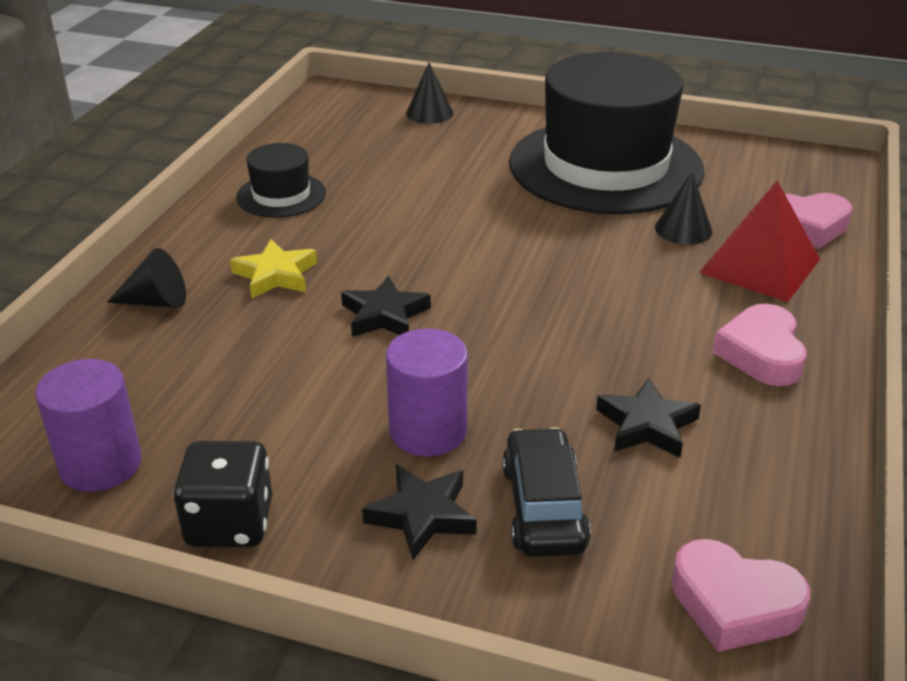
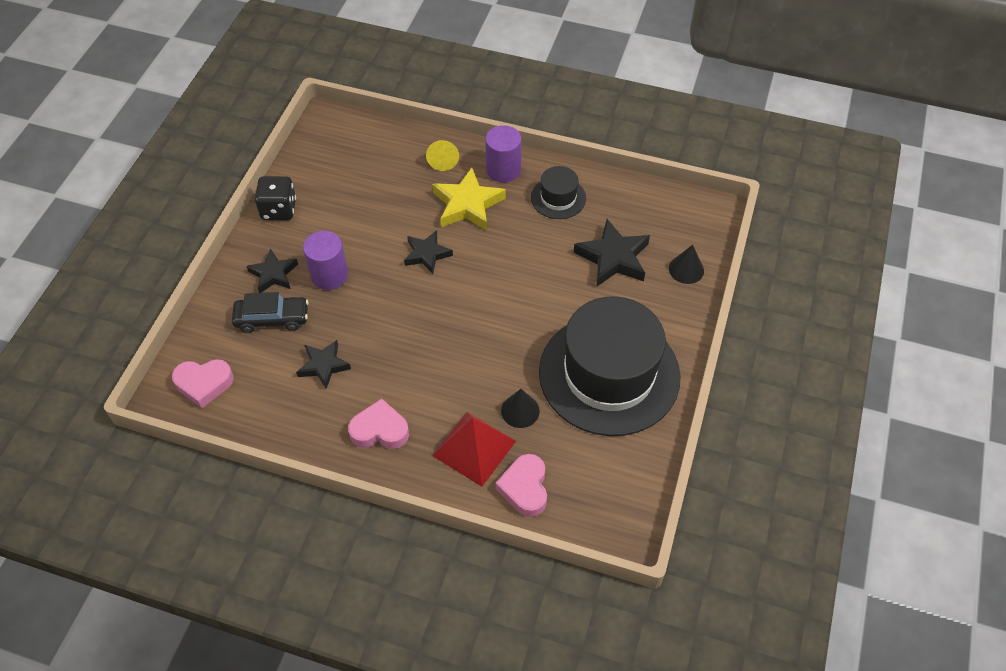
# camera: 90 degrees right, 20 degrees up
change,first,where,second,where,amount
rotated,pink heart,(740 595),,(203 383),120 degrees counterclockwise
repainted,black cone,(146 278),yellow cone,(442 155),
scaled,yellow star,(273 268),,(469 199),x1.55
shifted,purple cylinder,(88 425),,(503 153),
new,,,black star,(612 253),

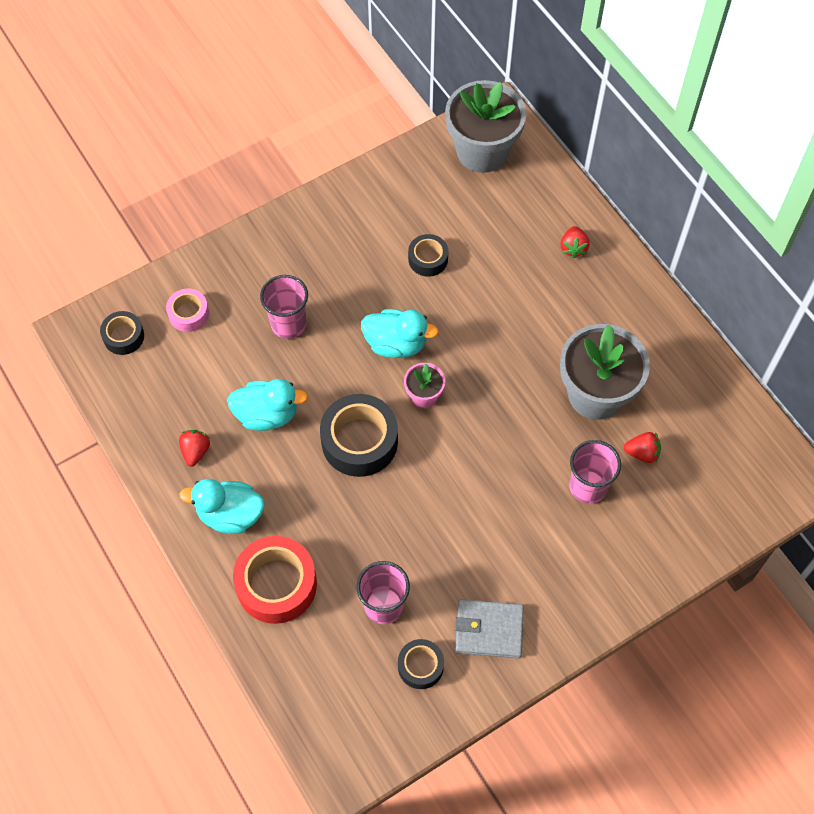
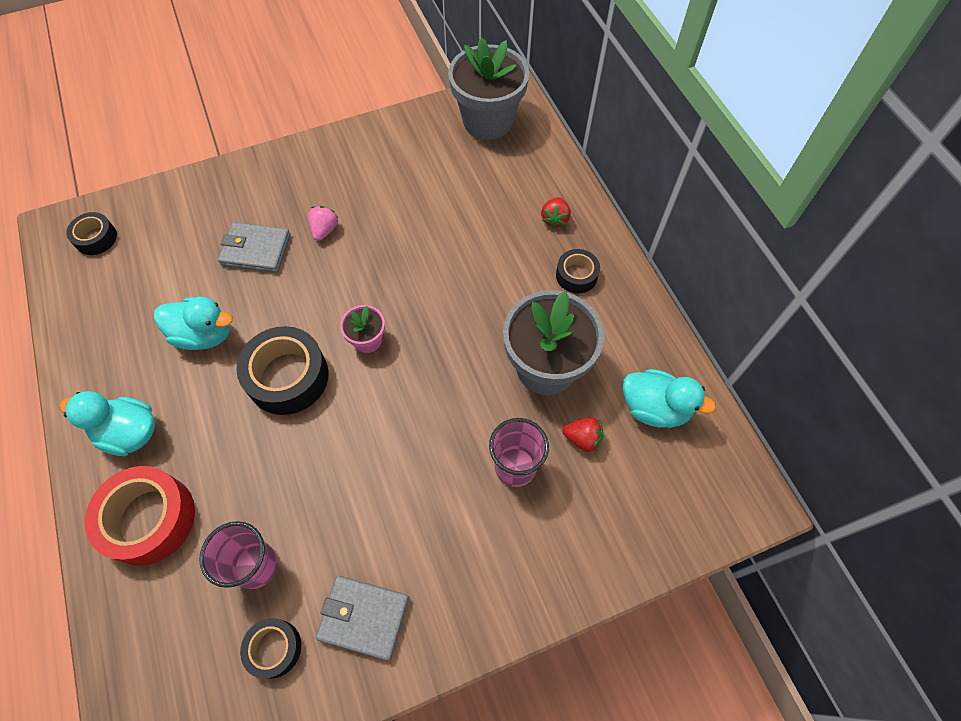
# camera: 10 degrees right, 0 degrees up
change,first,where,second,where,amount
swapped,pink cup,(284 307),grey wallet,(254 247),
new,,,pink strawberry,(323 223),
shifted,black tape,(428 255),,(578 271),
shifted,turquoise duck,(400 333),,(669 398),
gone,pink tape,(187 310),,,
gone,red strawberry,(194 448),,,

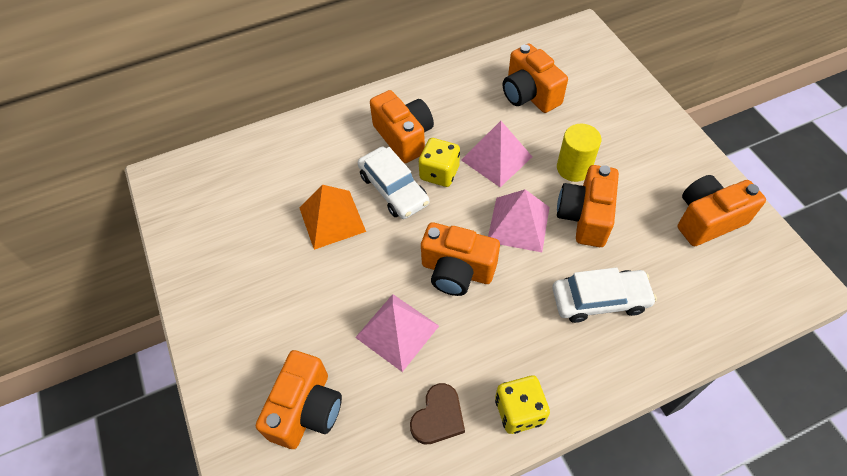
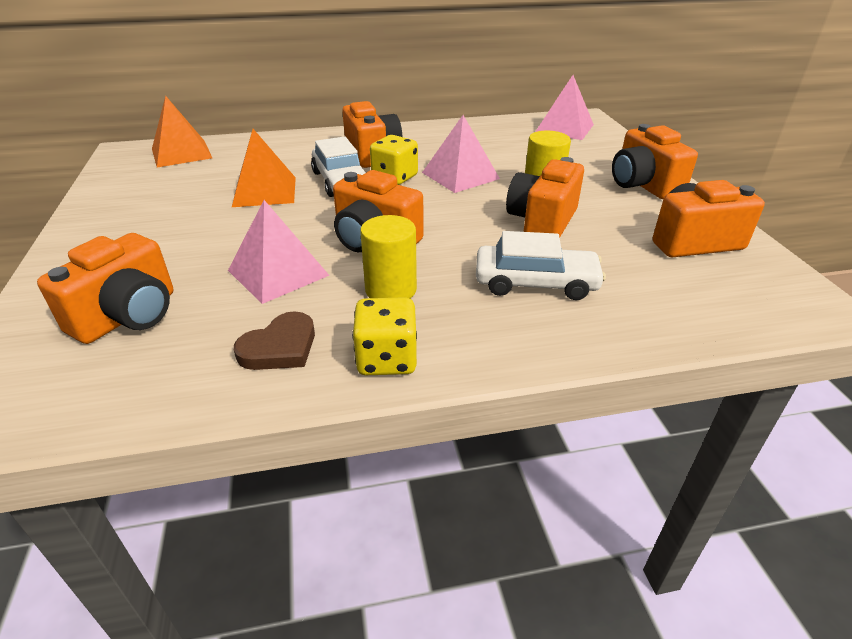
# camera: 10 degrees right, 20 degrees down
change,first,where,second,where,amount
new,,,orange pyramid,(182 132),
new,,,yellow cylinder,(388 257),
shifted,pink pyramid,(519 220),,(564 107),
shifted,orange camera,(535 78),,(655 161),

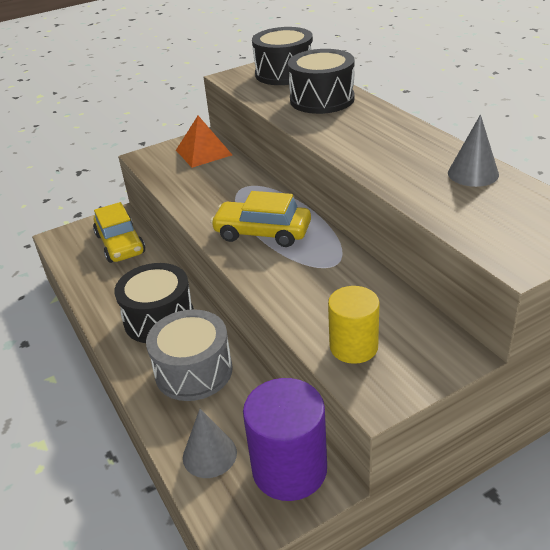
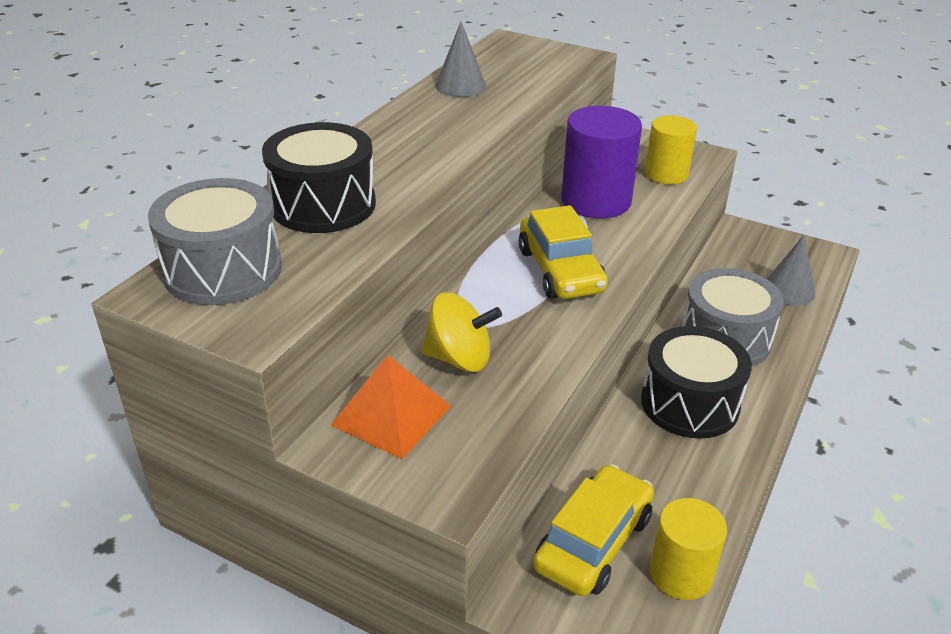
# camera: 125 degrees left, 0 degrees up
change,first,where,second,where,amount
repainted,black drum,(282 56),grey drum,(215 241),
new,,,yellow spinning top,(461 332),
shifted,purple cylinder,(285 439),,(601 162),
new,,,yellow cylinder,(688 549),

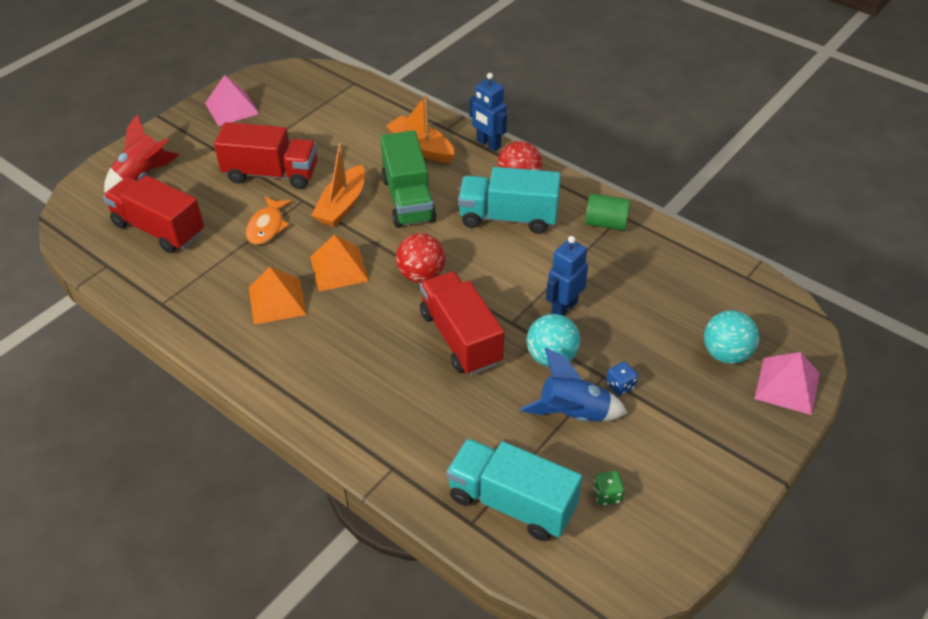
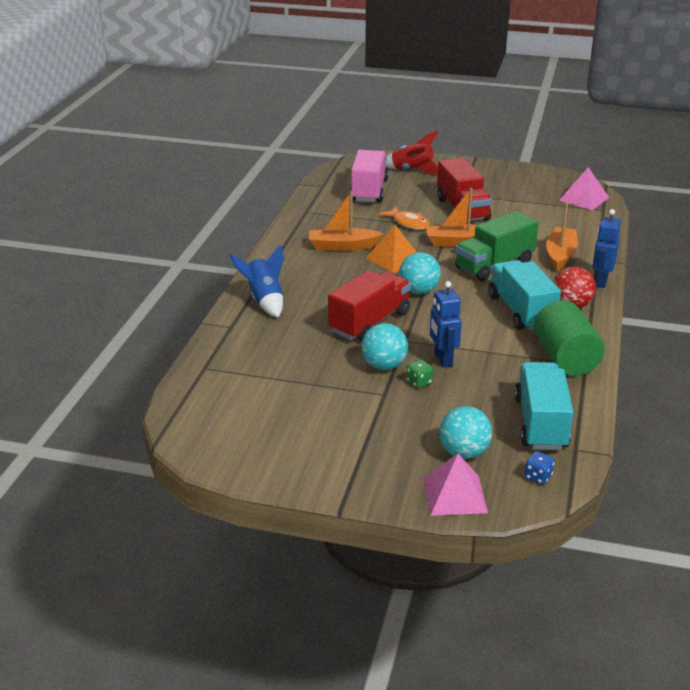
# camera: 65 degrees right, 15 degrees down
change,first,where,second,where,amount
shifted,blue rocket,(573 385),,(256 281),
swapped,orange pyramid,(277 296),orange boat,(346 221),
repainted,red truck,(153 214),pink truck,(369 176),
rotated,orange fish,(269 220),,(404 218),120 degrees counterclockwise
repainted,red ball,(421 258),turquoise ball,(420 273),
shifted,green dice,(609 488),,(419 374),
rotated,blue robot,(567 276),,(446 324),120 degrees counterclockwise
shifted,turquoise truck,(514 490),,(544 406),
shifted,blue dice,(622 379),,(540 468),
scaled,green cylinder,(607 212),,(569 338),x1.62
shifted,pink pyramid,(232 100),,(584 188),

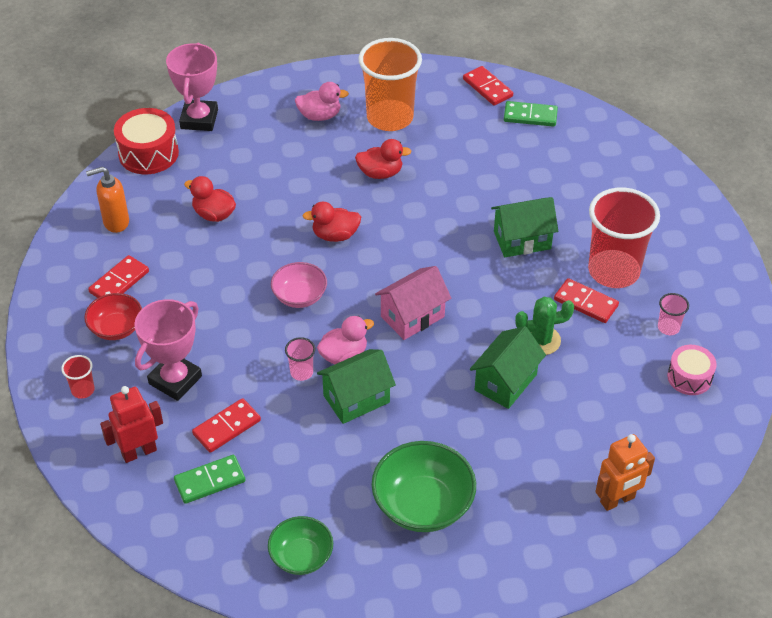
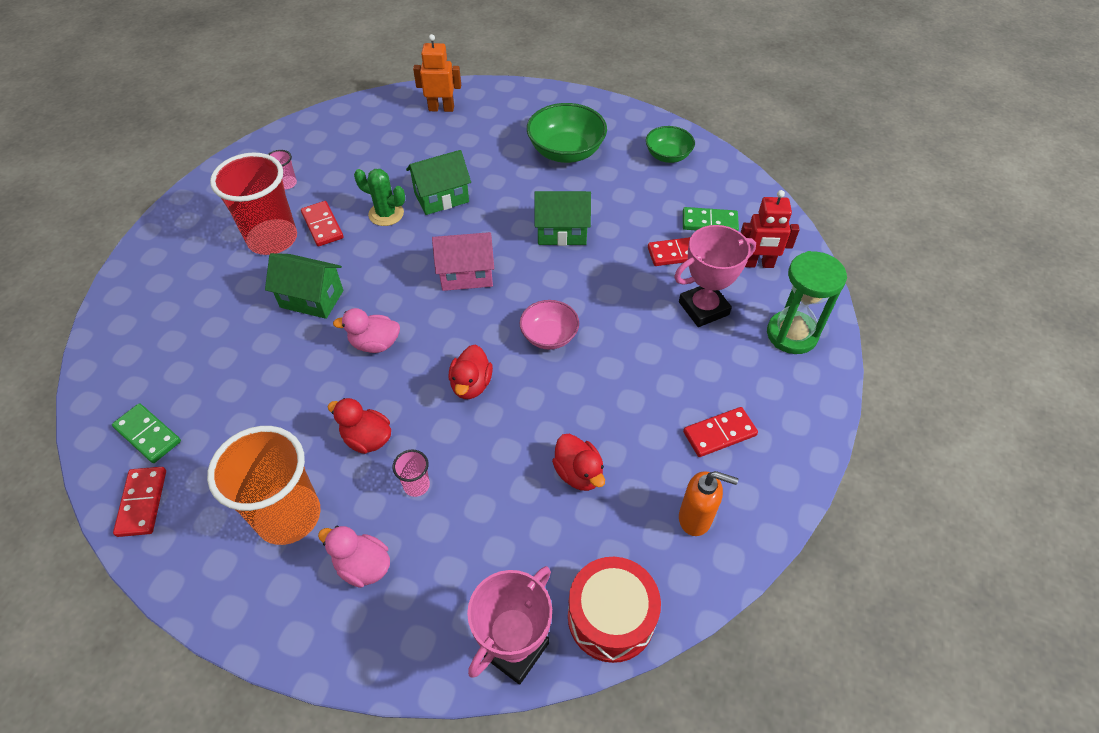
# camera: 150 degrees left, 5 degrees up
change,first,where,second,where,amount
shifted,pink duck,(345 340),,(366 330),
shifted,pink cup,(300 359),,(411 473),
rotated,red duck,(332 222),,(471 372),75 degrees clockwise
swapped,red cup,(78 377),green hourglass,(807 302),
gone,red bowl,(113 316),,,
gone,pink drum,(692 370),,,

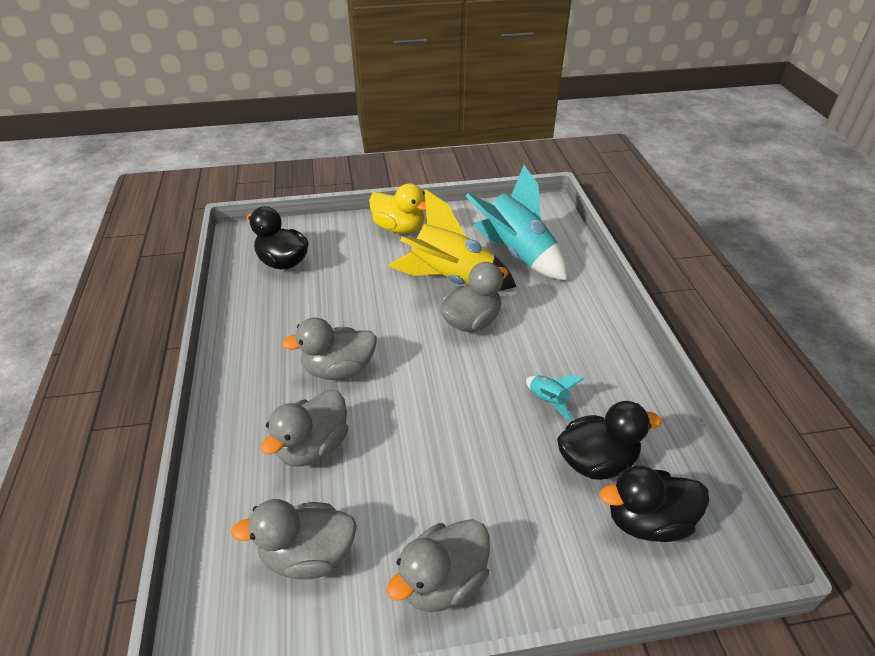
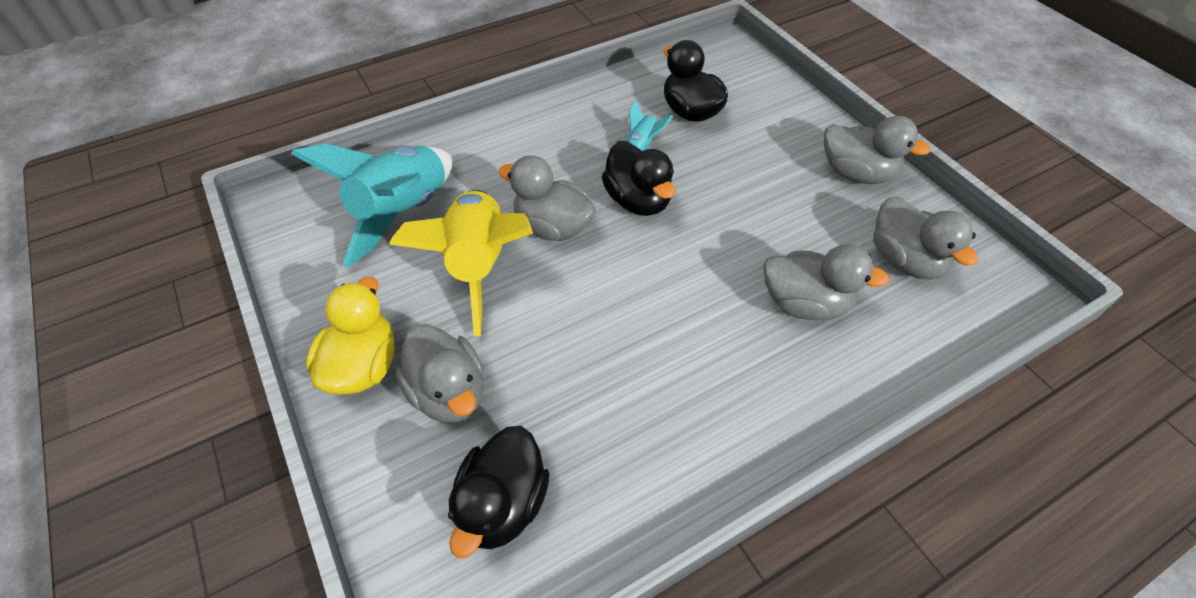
# camera: 110 degrees left, 10 degrees up
change,first,where,second,where,amount
shifted,grey duck,(329 348),,(439 373),
shifted,black duck,(654 503),,(638 178),

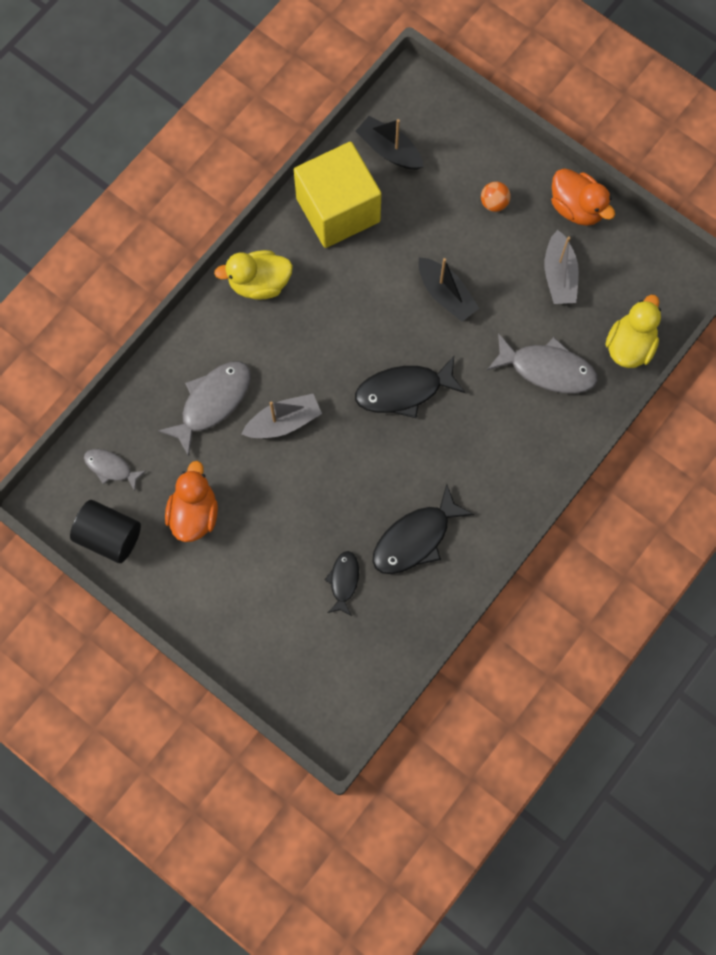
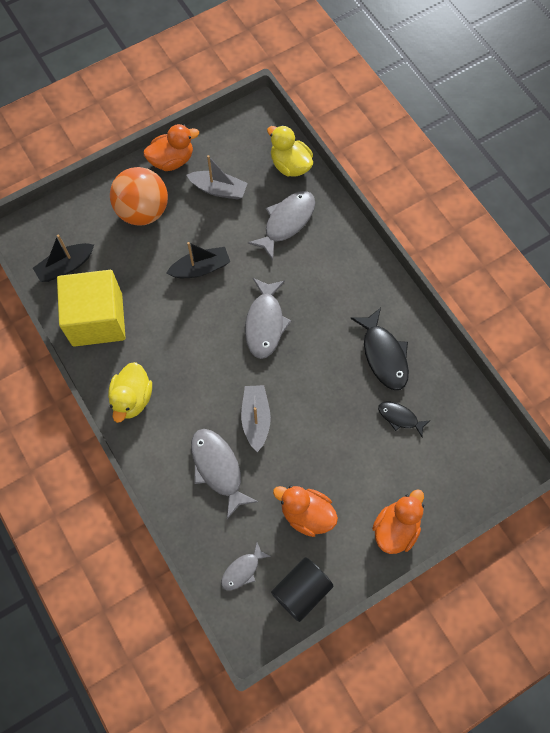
# camera: 70 degrees left, 5 degrees down
change,first,where,second,where,amount
scaled,orange ball,(496 197),,(139 196),x2.39
repainted,black fish,(410 387),grey fish,(268 318),
new,,,orange duck,(398 521),

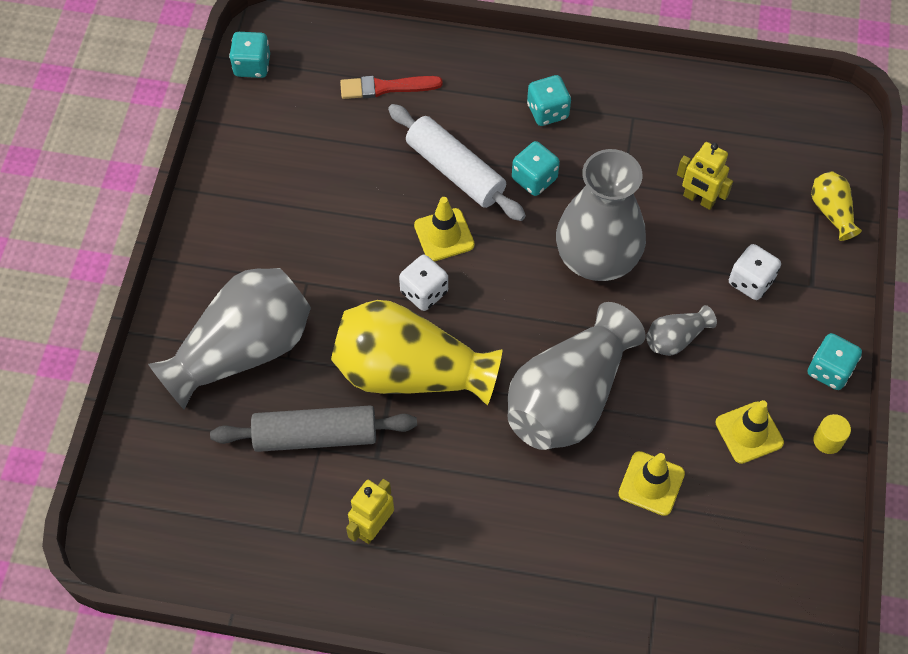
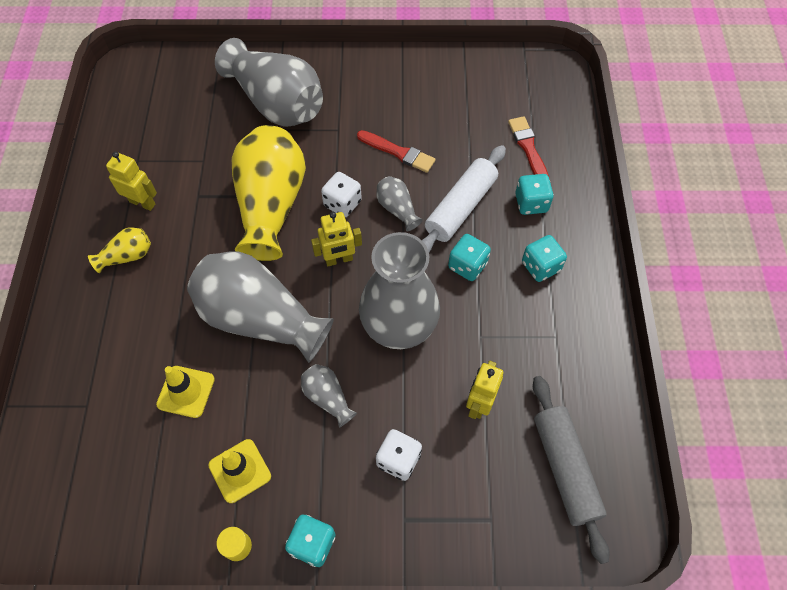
# camera: 80 degrees right, 0 degrees up
change,first,where,second,where,amount
shifted,yellow vase,(836 206),,(119 250),
new,,,yellow robot,(336 239),
new,,,red brush,(396 151),
swapped,yellow traffic cone,(444 229),grey vase,(399 203),
shifted,turquoise dice,(249 55),,(534 194),
shifted,grey rolling pin,(313 428),,(571 470),

